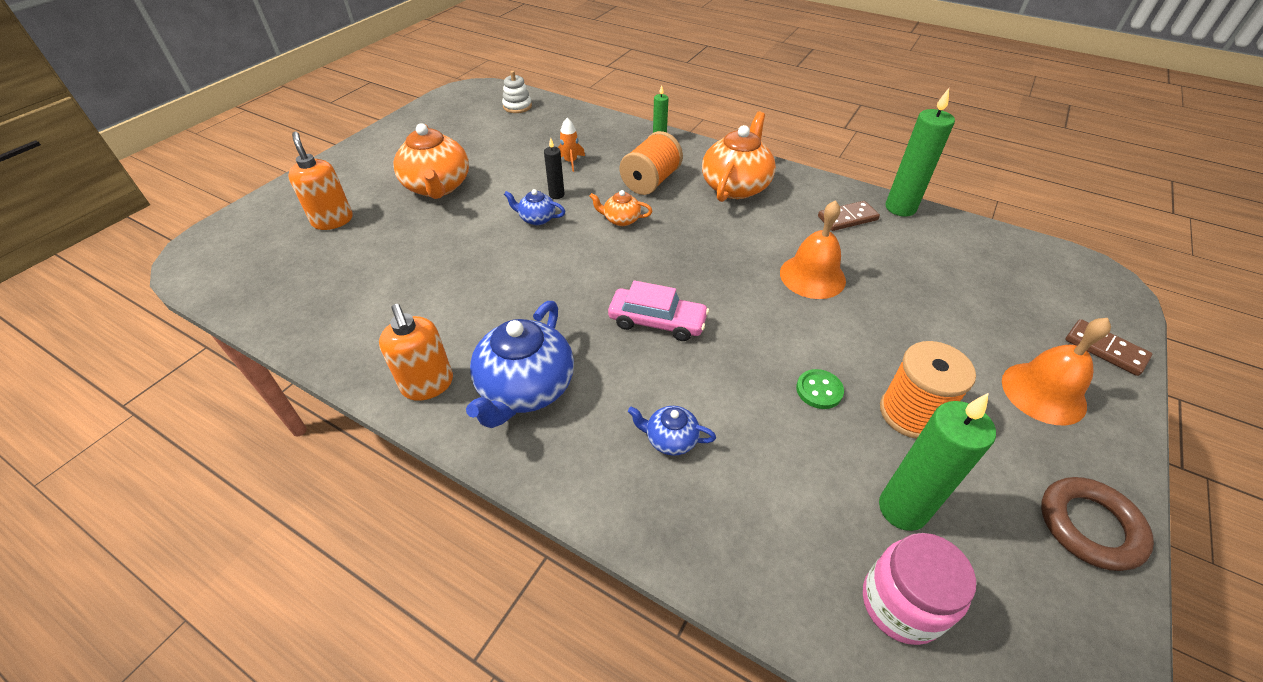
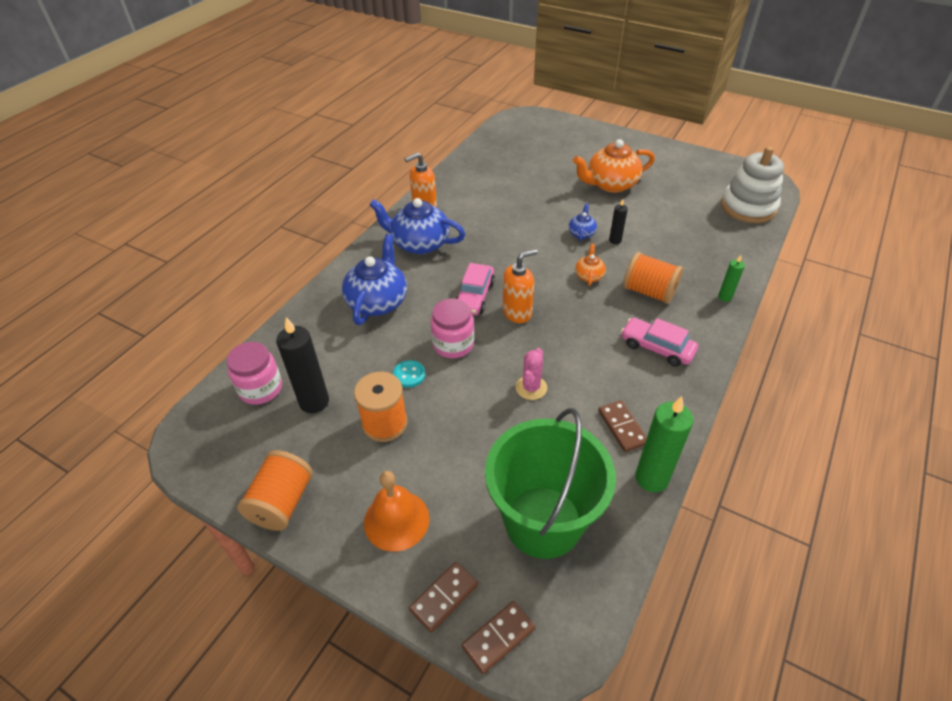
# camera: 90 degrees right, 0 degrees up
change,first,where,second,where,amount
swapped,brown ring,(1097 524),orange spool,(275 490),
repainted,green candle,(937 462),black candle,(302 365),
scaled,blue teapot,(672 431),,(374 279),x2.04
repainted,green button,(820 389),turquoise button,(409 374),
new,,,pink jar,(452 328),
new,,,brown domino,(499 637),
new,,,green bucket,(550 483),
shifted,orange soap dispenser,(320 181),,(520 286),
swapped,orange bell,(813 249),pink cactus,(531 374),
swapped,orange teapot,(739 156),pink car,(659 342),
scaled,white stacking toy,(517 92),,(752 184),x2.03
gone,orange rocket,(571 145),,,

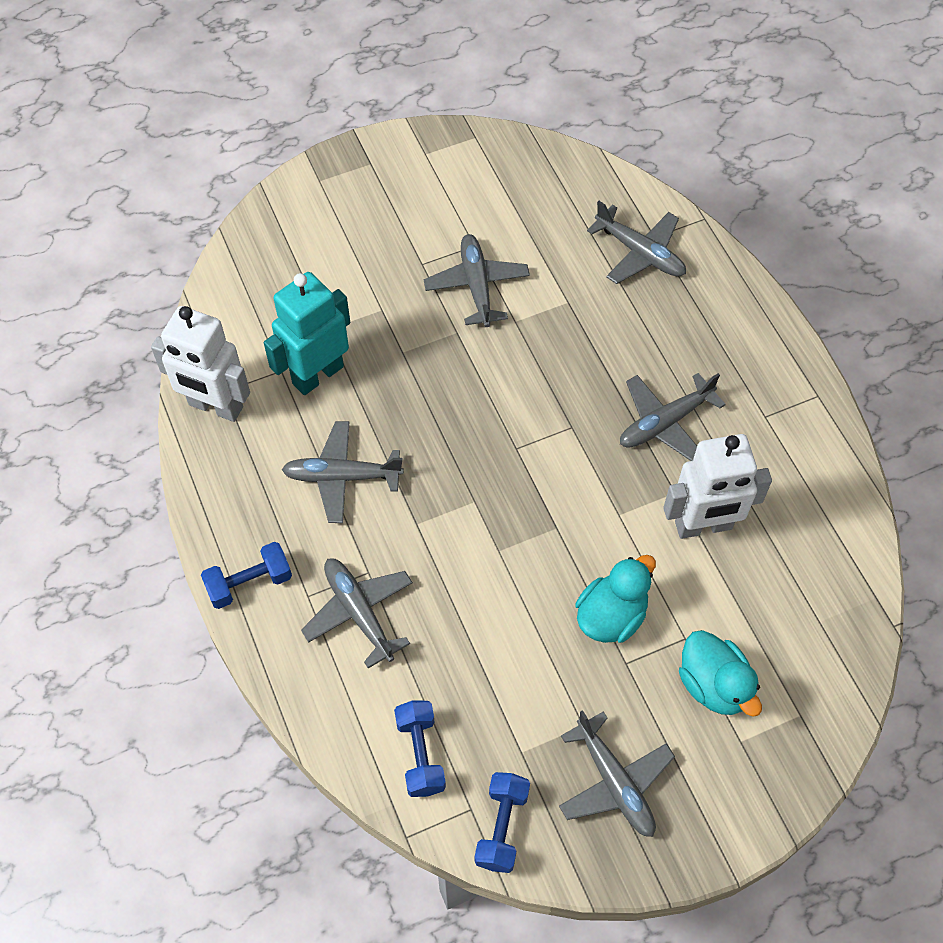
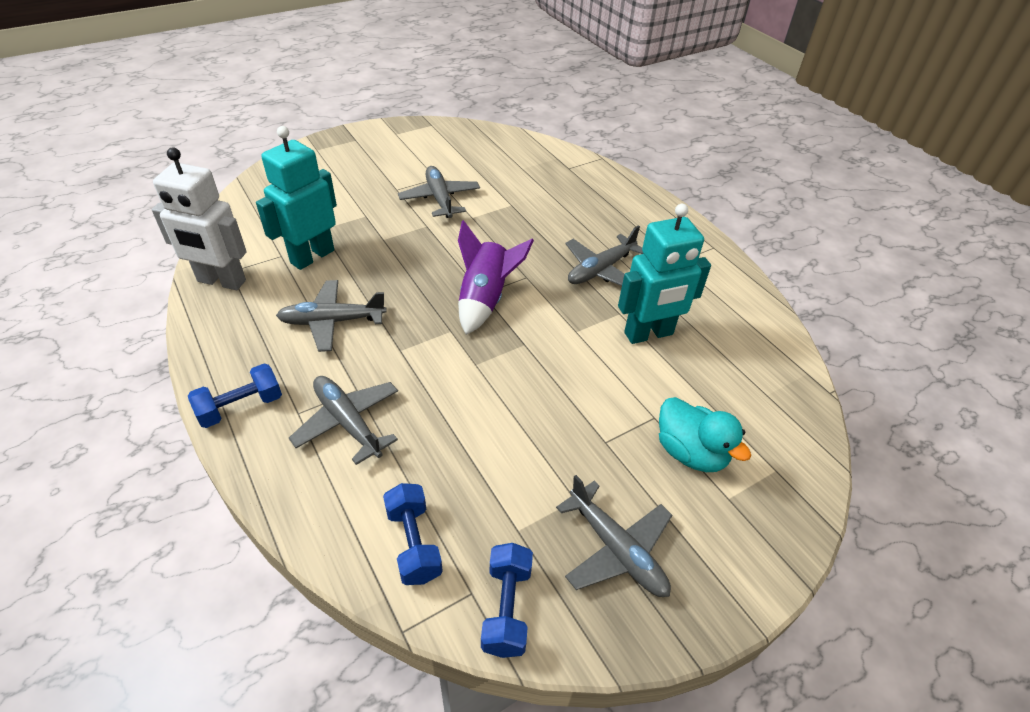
# camera: 10 degrees left, 15 degrees down
change,first,where,second,where,amount
new,,,purple rocket,(496 277),
repainted,white robot,(717 486),turquoise robot,(664 274),
gone,turquoise duck,(615 599),,,
gone,grey plane,(636 242),,,

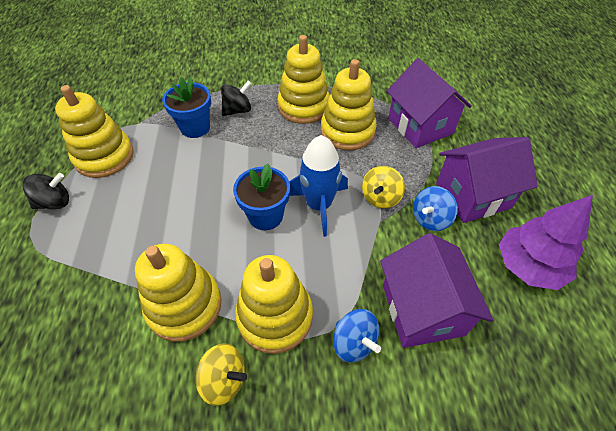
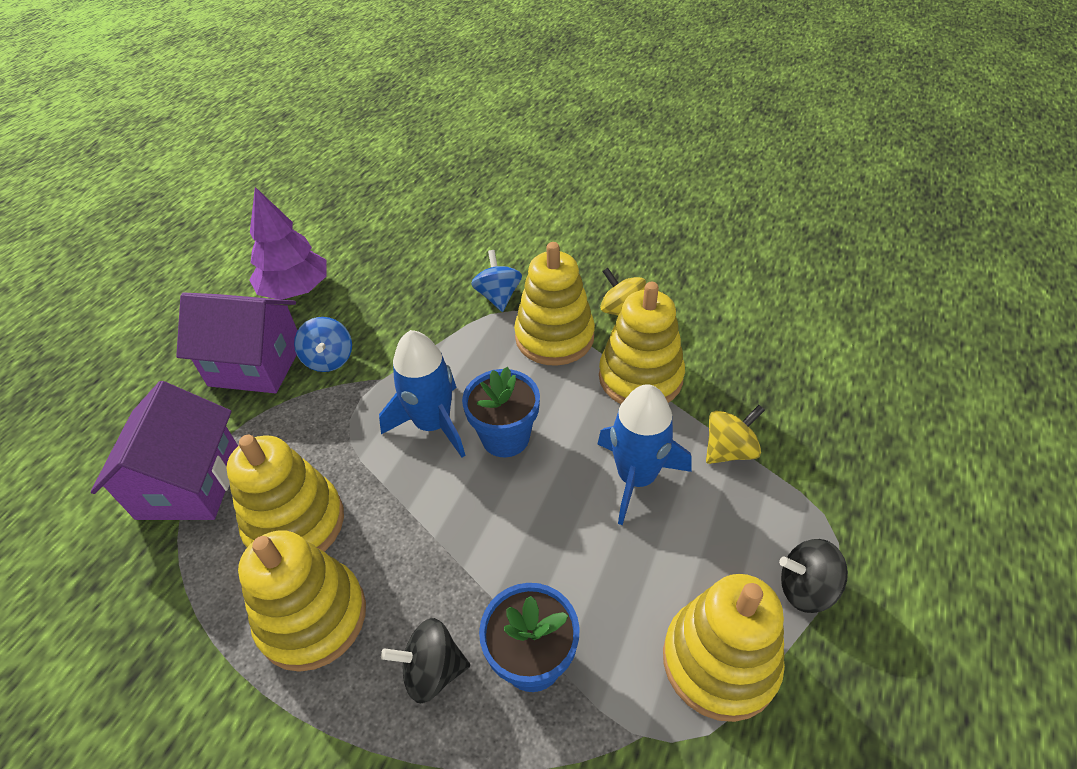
# camera: 150 degrees left, 5 degrees down
change,first,where,second,where,amount
rotated,blue spinning top,(435 208),,(323 344),90 degrees clockwise
new,,,blue rocket,(645 454),
shifted,yellow spinning top,(383 187),,(735 434),
gone,purple house,(436 290),,,

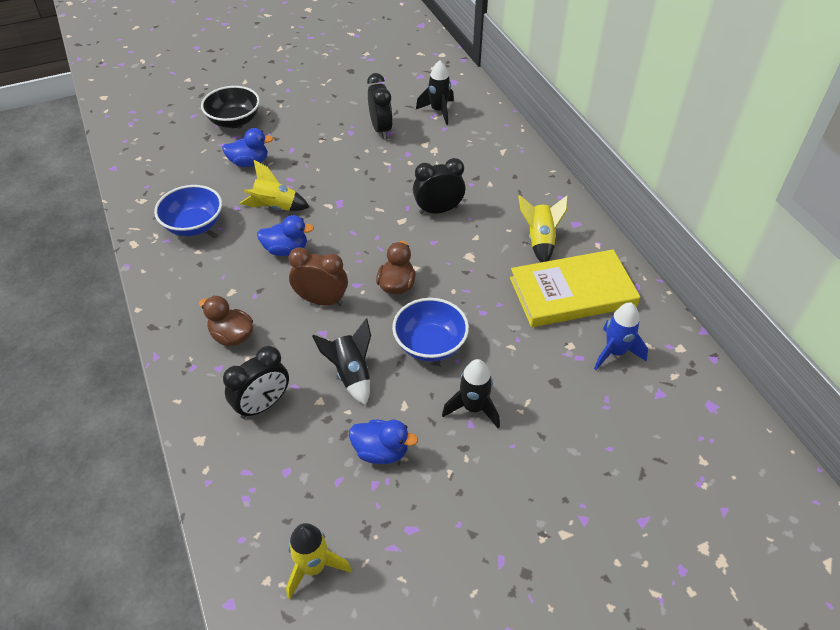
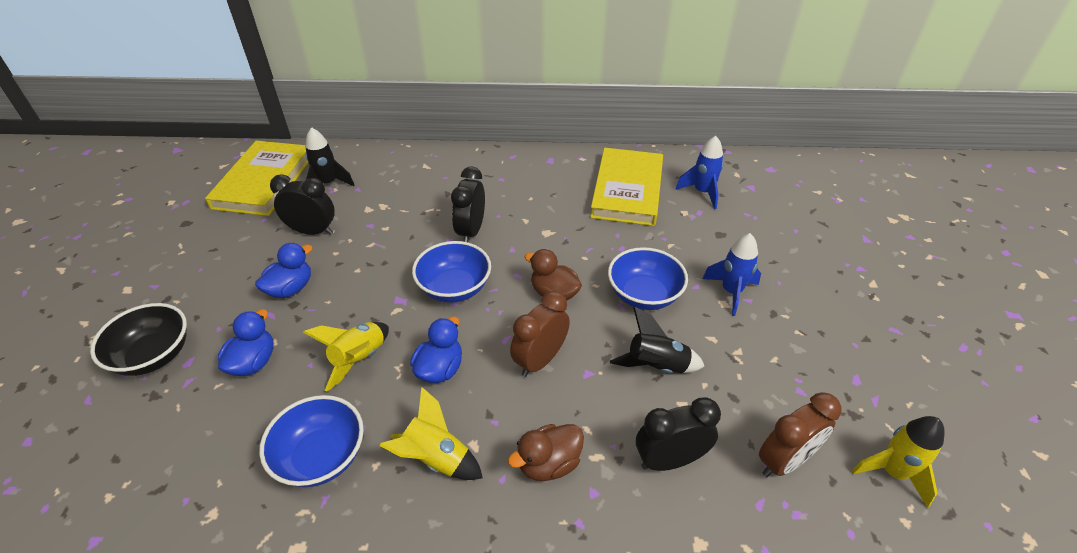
# camera: 65 degrees left, 5 degrees down
change,first,where,second,where,amount
new,,,yellow book,(256 178),
shifted,blue duck,(383 442),,(284 270),
shifted,yellow rocket,(543 228),,(431 433),
new,,,blue bowl,(451 272),
rotated,black clock,(256 382),,(678 434),90 degrees counterclockwise
repainted,black rocket,(471 393),blue rocket,(731 274),
new,,,brown clock,(800 434),

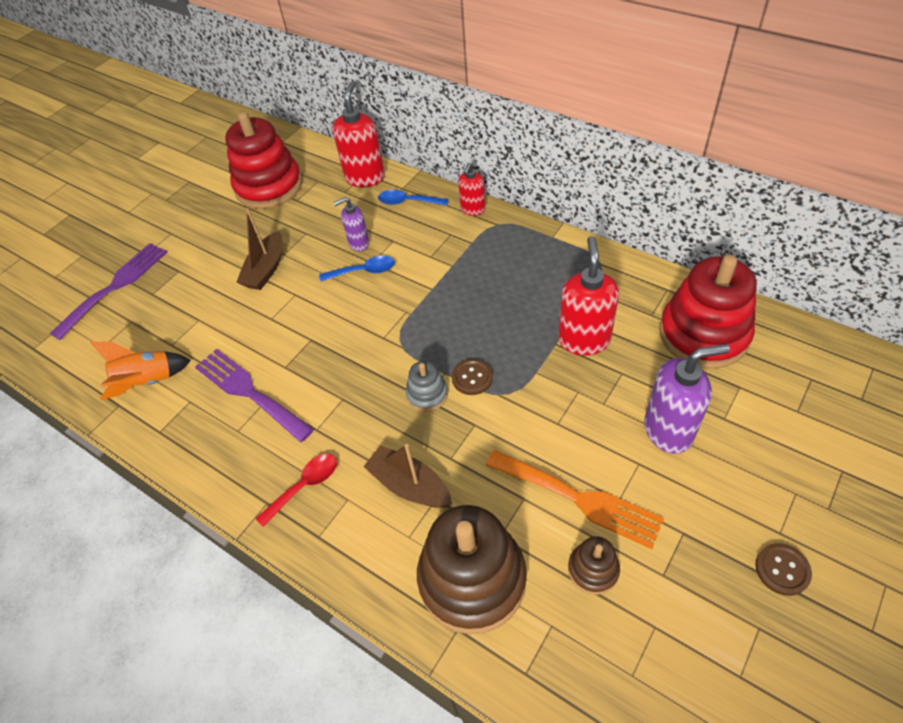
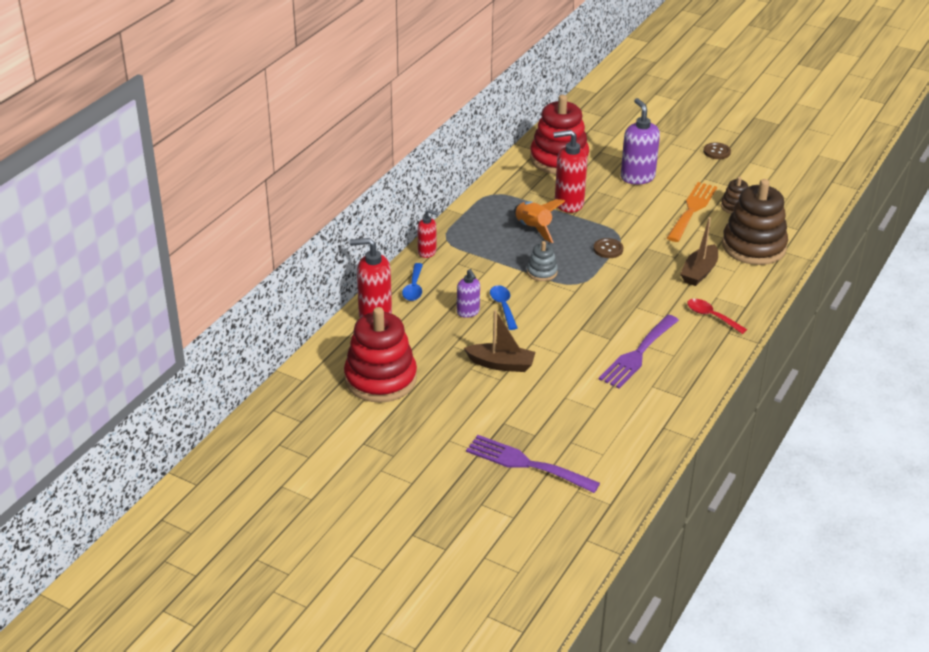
# camera: 100 degrees left, 15 degrees down
change,first,where,second,where,amount
shifted,orange rocket,(140 370),,(539 221),
shifted,grey stacking toy,(427 386),,(542 261),

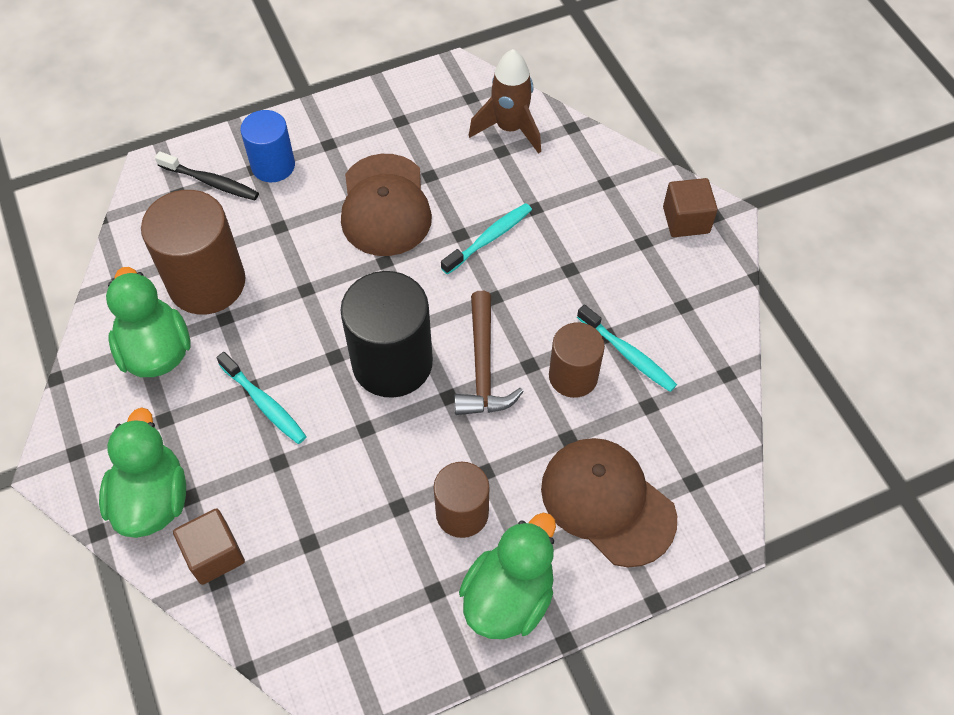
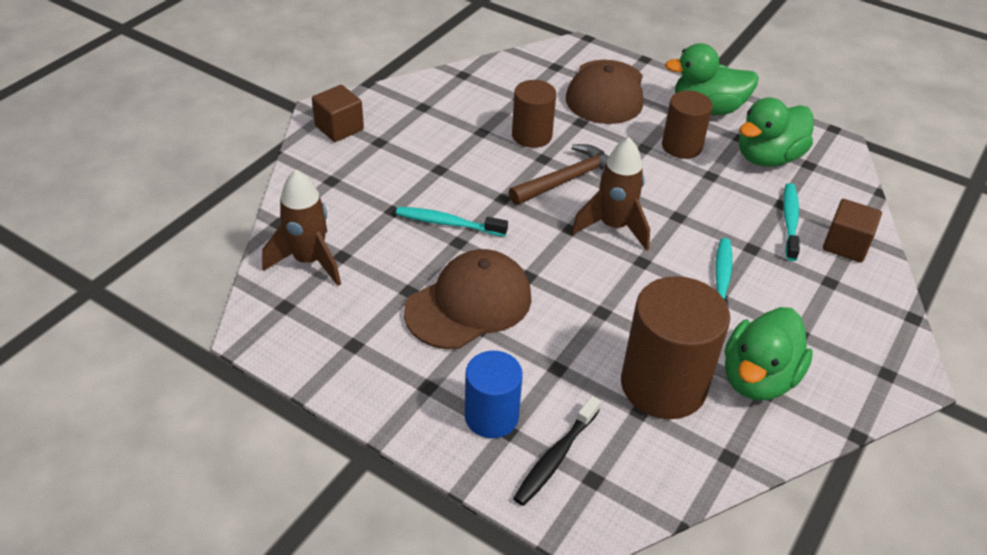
# camera: 125 degrees left, 15 degrees down
change,first,where,second,where,amount
rotated,black toothbrush,(207 176),,(557 451),135 degrees counterclockwise
swapped,black cylinder,(386 334),brown rocket,(610 194),
shifted,green duck,(142 472),,(776 132),
shifted,turquoise toothbrush,(627 348),,(791 222),

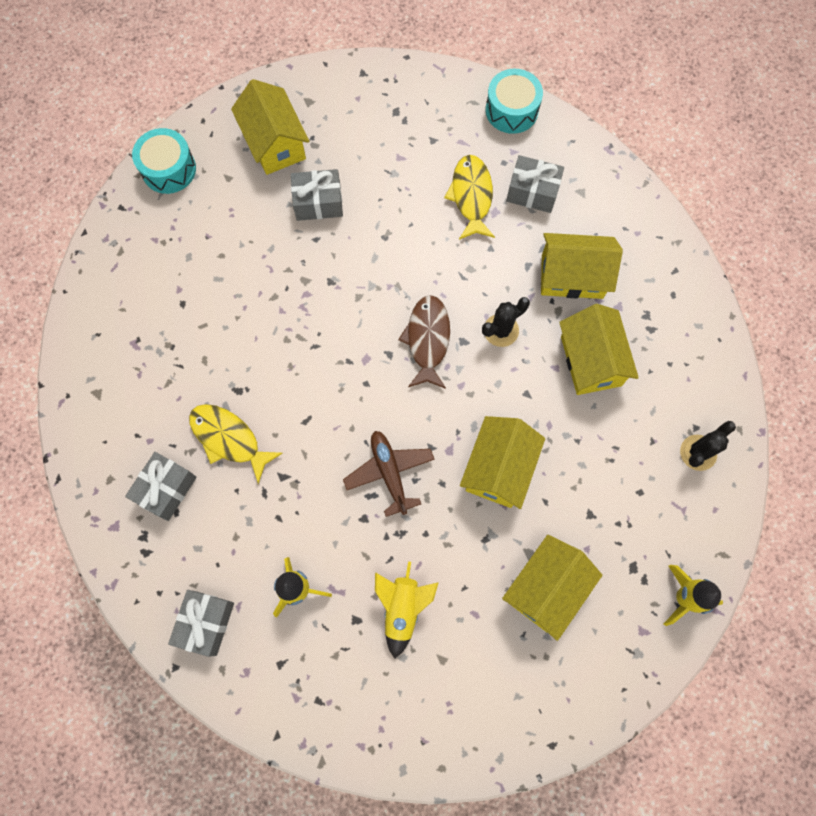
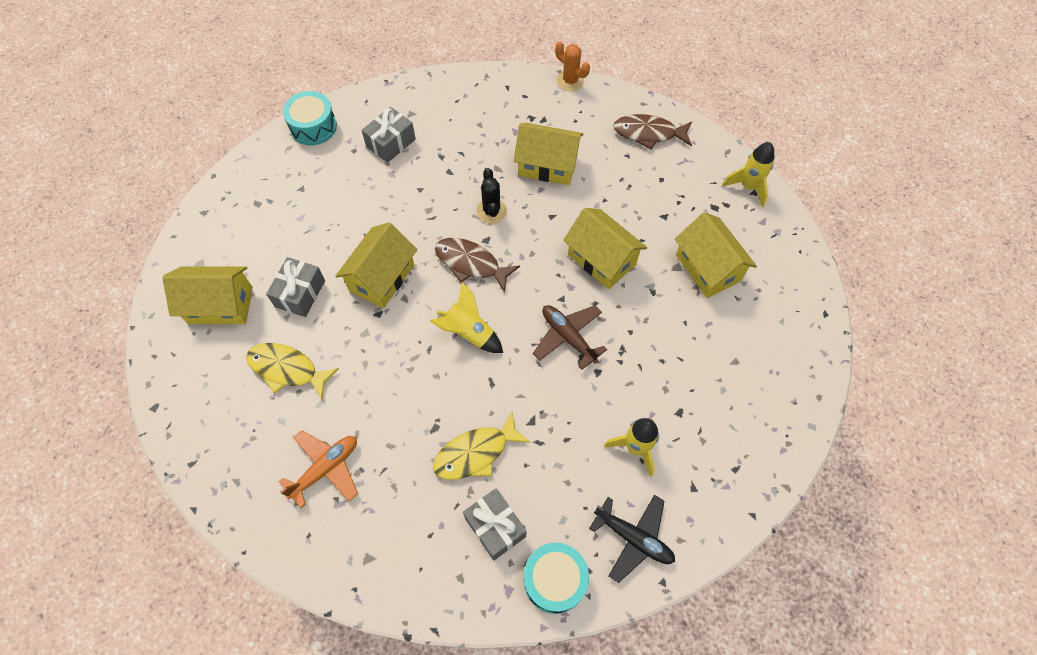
# camera: 65 degrees left, 10 degrees down
change,first,where,second,where,amount
shifted,yellow fish,(469 197),,(292 371),
new,,,orange plane,(318 469),
shifted,yellow house,(582 266),,(376 265),
shifted,yellow rocket,(407 610),,(466 317),
shifted,turquoise drum,(164 161),,(556 578),
rotated,brown plane,(389 474),,(570 337),45 degrees clockwise
new,,,orange cactus,(572 66),
swapped,grey gift,(201 623),black plane,(632 539),
swapped,black cactus,(708 446),brown fish,(652 132),

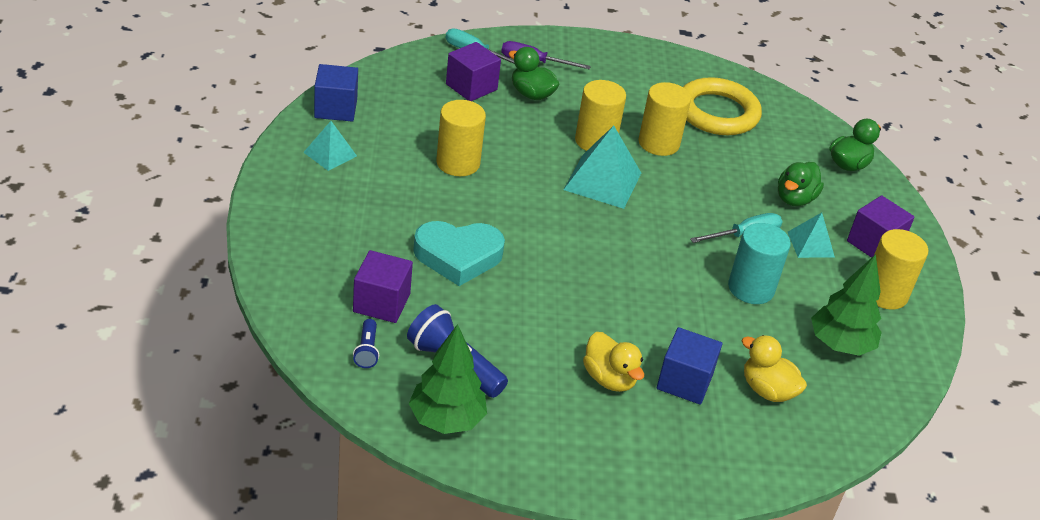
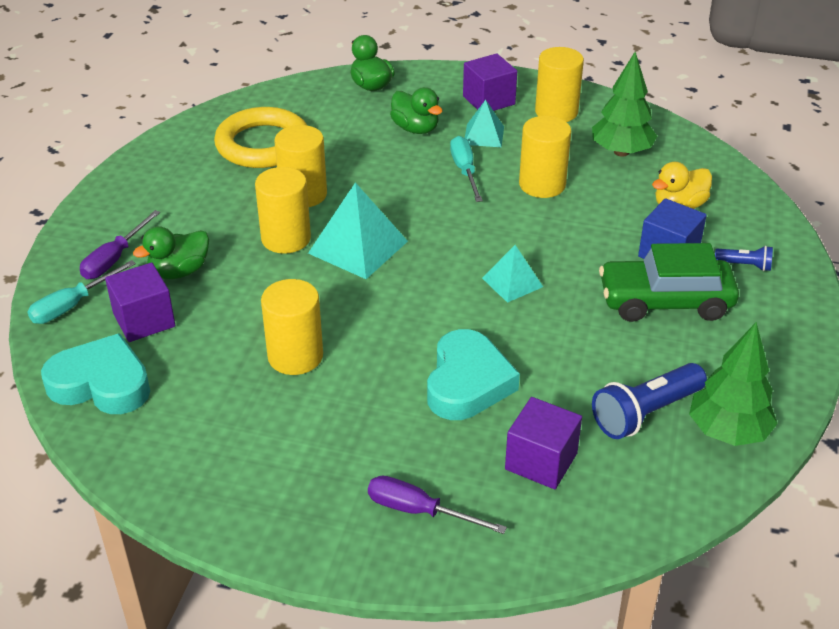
# camera: 70 degrees left, 0 degrees up
change,first,where,second,where,amount
new,,,turquoise heart,(95 373),
new,,,purple screwdriver,(437 505),
shifted,turquoise pyramid,(330 146),,(512 274),
repainted,turquoise cylinder,(759 263),yellow cylinder,(545 157),
swapped,yellow duck,(613 362),green car,(669 282),
shifted,blue flashlight,(366 343),,(744 258),
gone,blue cube,(336 92),,,

